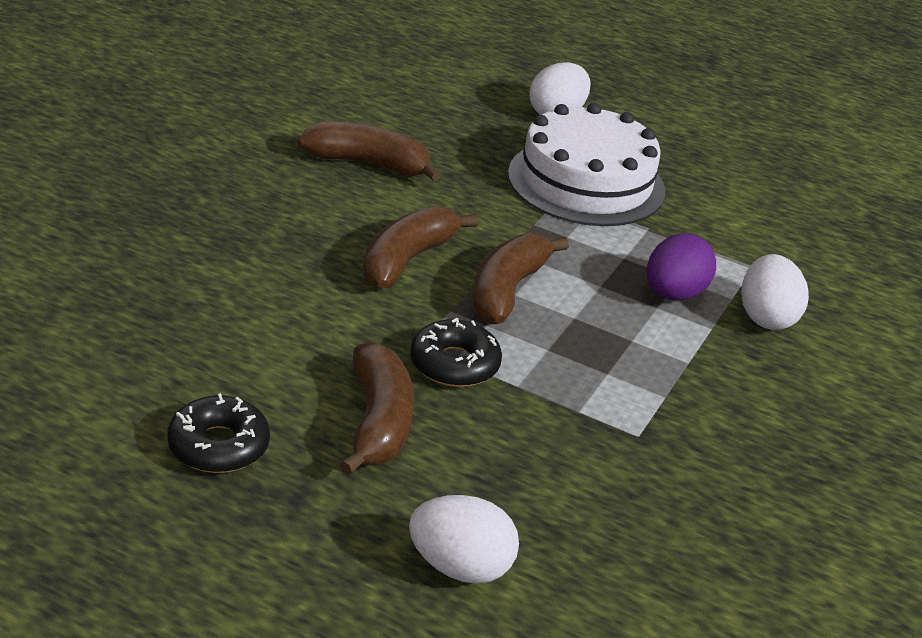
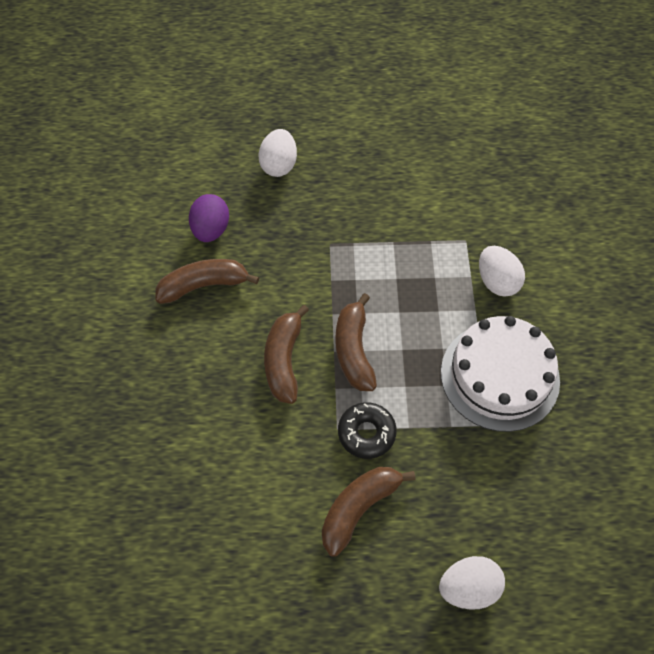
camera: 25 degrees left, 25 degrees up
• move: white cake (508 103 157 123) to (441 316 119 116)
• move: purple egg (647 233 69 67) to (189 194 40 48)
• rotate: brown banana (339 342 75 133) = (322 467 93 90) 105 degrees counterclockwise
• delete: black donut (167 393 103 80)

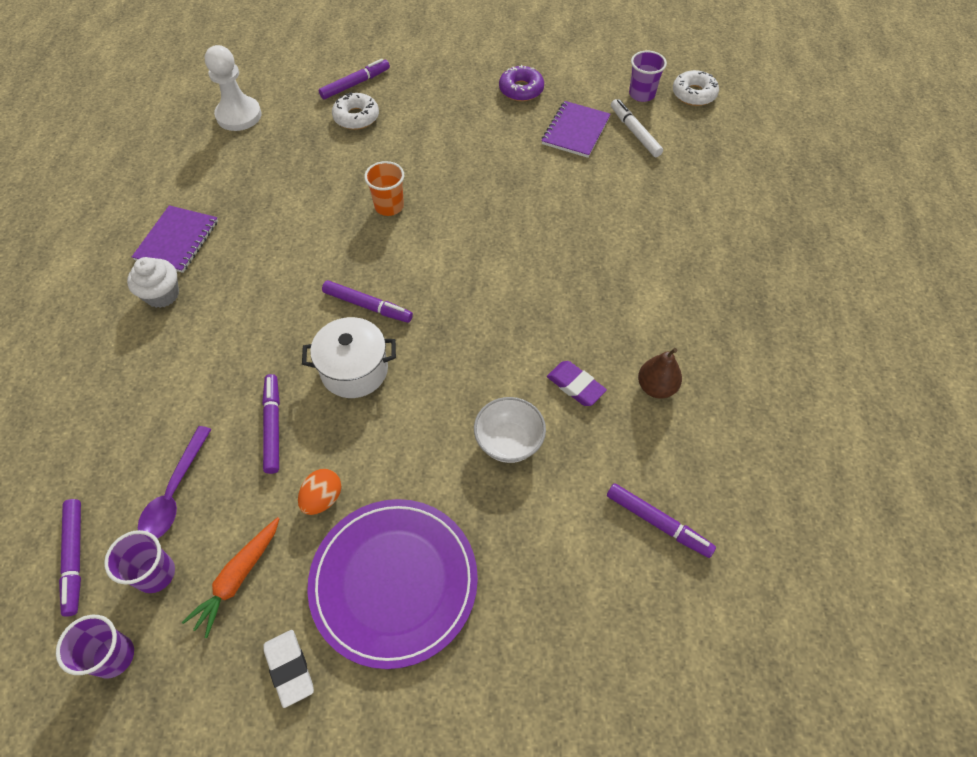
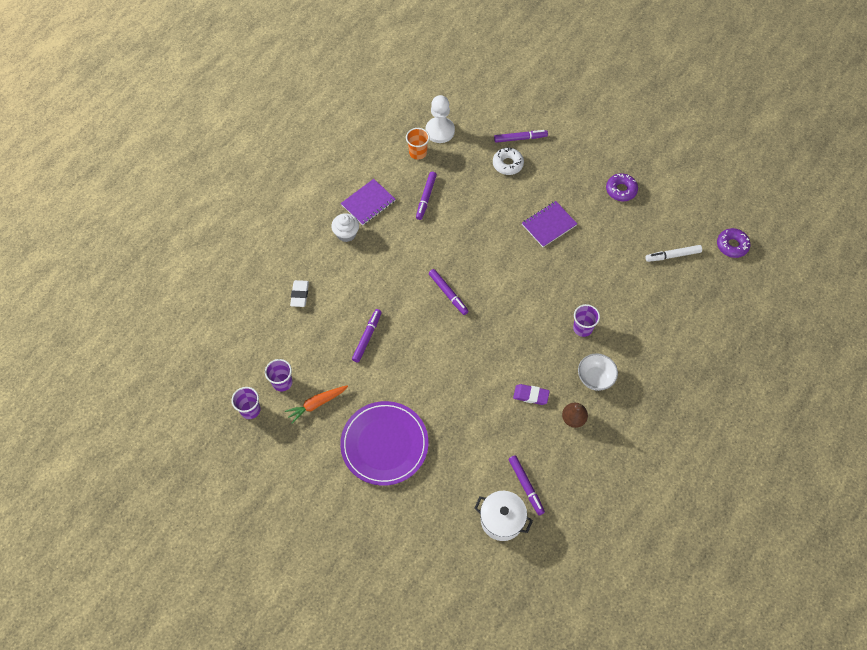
camera: 30 degrees right, 5 degrees up
• move: purple cup (629 51 38 51) to (573 304 27 33)
• recolor: white donut (673 70 46 36) to purple donut (717 228 33 30)
• rotate: white marker (611 99 52 58) = (645 245 57 17) 105 degrees counterclockwise
• move: purple notebook (542 101 69 57) to (522 201 55 46)
• move: orange cup (364 161 40 55) to (406 128 24 32)
• move: white pot (302 317 94 81) to (474 491 59 50)
• rotate: purple eraser (547 361 60 45) = (513 384 37 21) 60 degrees counterclockwise
• move: white bowl (474 397 72 66) to (578 353 40 38)
• delete: purple spoon (138 426 74 113)
• delete: orange egg (298 469 43 46)
• move: purple marker (59 499 22 118) to (416 172 21 48)
• move: white eraser (263 630 51 78) to (290 280 19 27)

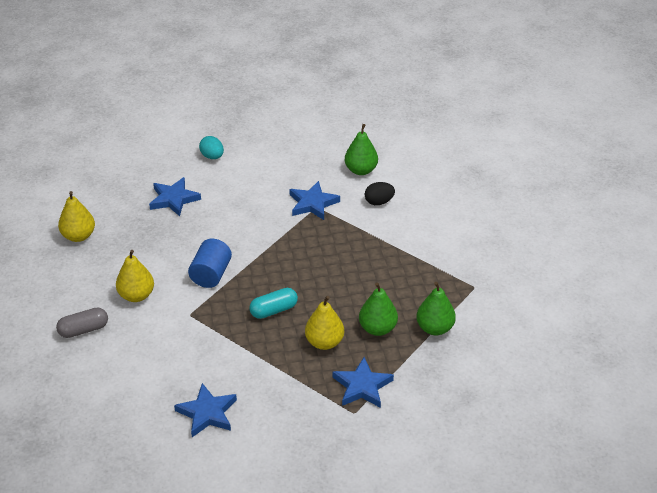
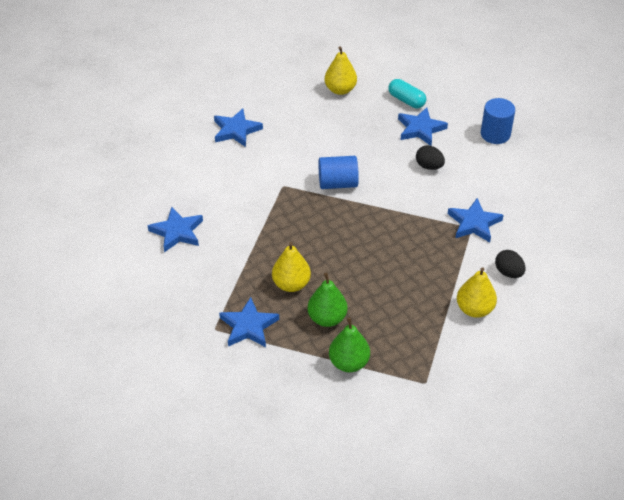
camera: 70 degrees right, 5 degrees up
• delete: green pear (345 124 33 51)
• replace: turquoise egg (199 136 25 23) to blue cylinder (481 98 34 46)
• move: yellow pear (116 250 38 52) to (457 267 40 51)
• move: turquoise capsule (250 288 48 31) to (388 79 38 29)
• replace: grey capsule (56 307 52 31) to blue star (214 108 49 39)
• insert: black egg (416 145 29 25)

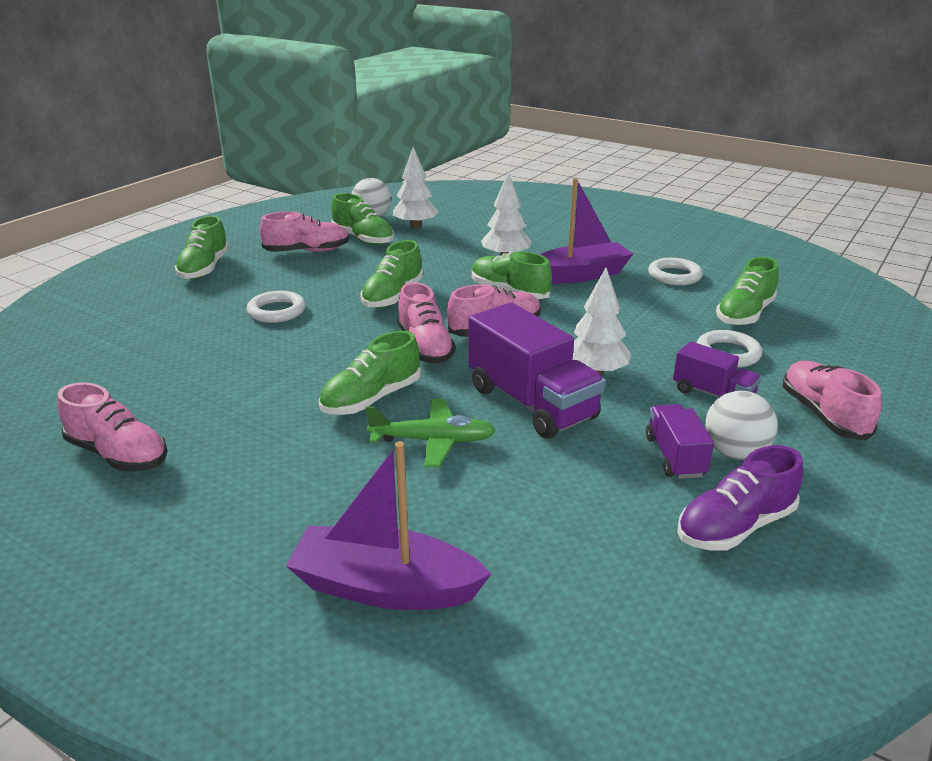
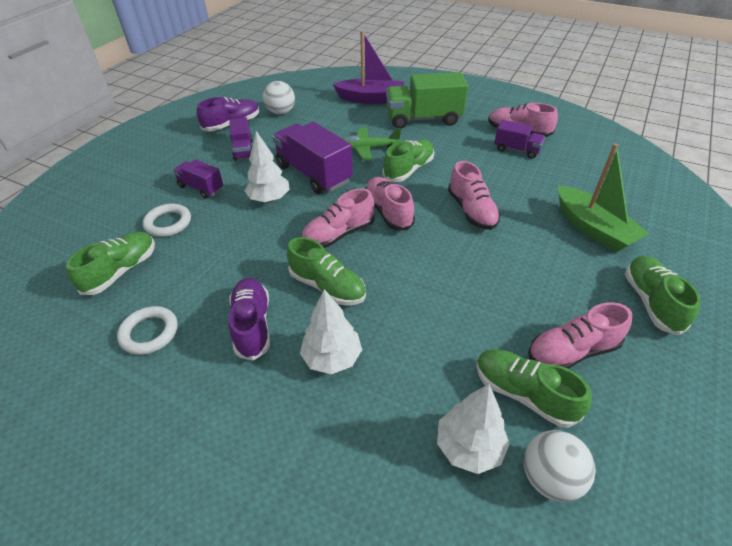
camera: 175 degrees right, 15 degrees up
• replace: purple boat (539 178 94 106) to purple shoe (229 278 41 83)
• delete: green shoe (360 240 63 68)
• delete: white ring (247 291 59 32)
• move: pink shoe (783 361 99 79) to (448 161 52 69)
• move: white ball (705 391 73 69) to (263 81 32 34)
• insert: green truck (386 72 82 57)
• insert: purple truck (494 120 51 39)
• insert: green boat (558 143 91 109)

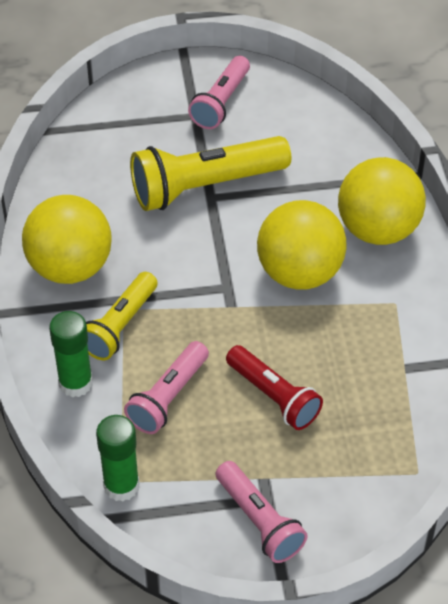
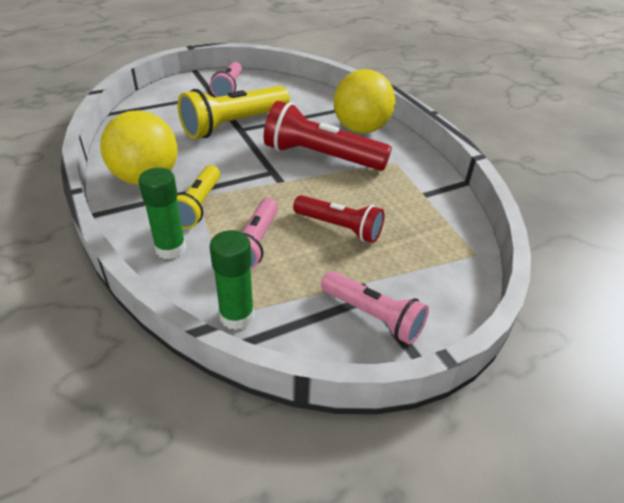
camera: 20 degrees left, 10 degrees down
• replace: yellow ball (257 200 89 90) to red flashlight (264 101 128 70)

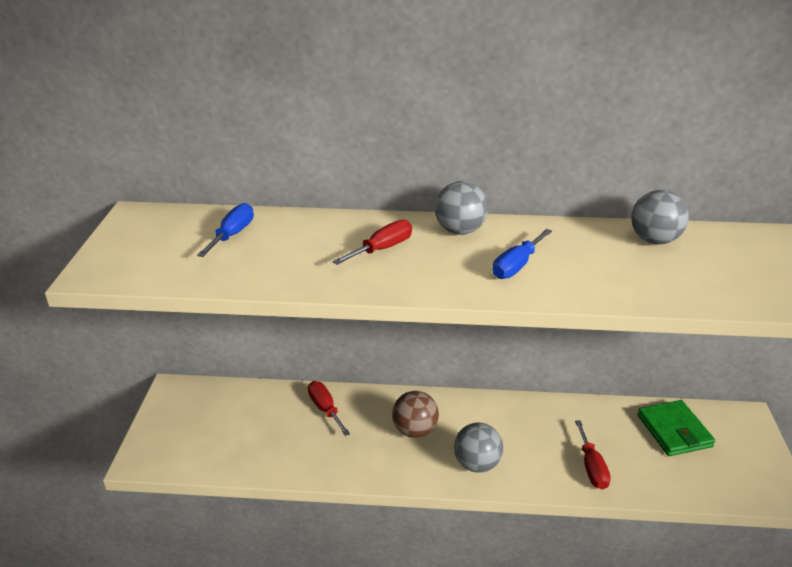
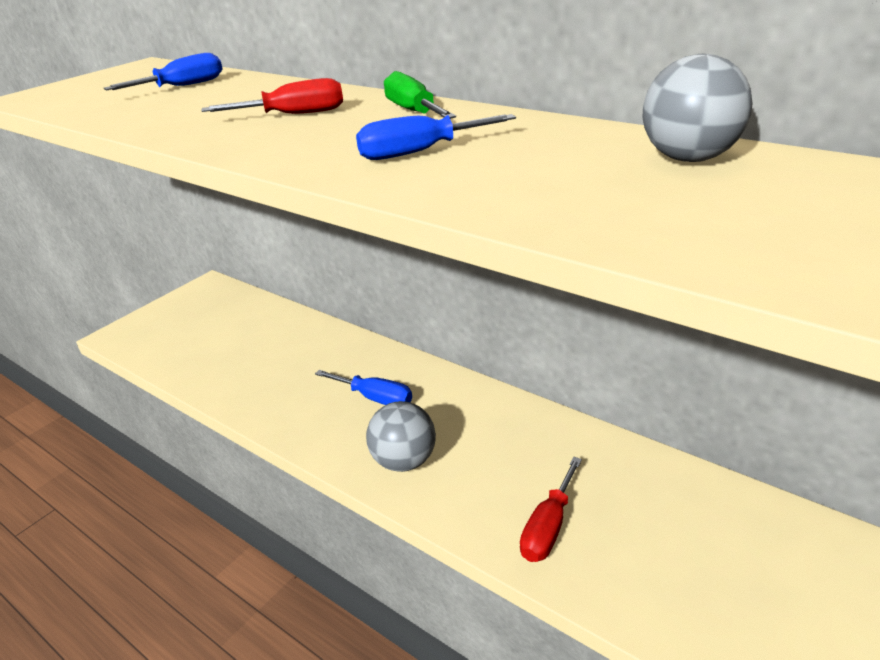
camera: 35 degrees right, 0 degrees up
• replace: grey ball (435 181 53 54) to green screwdriver (384 71 72 48)
• delete: red screwdriver (308 381 42 55)
• replace: brown ball (392 391 47 47) to blue screwdriver (315 370 97 35)
• delete: green wallet (637 400 78 56)

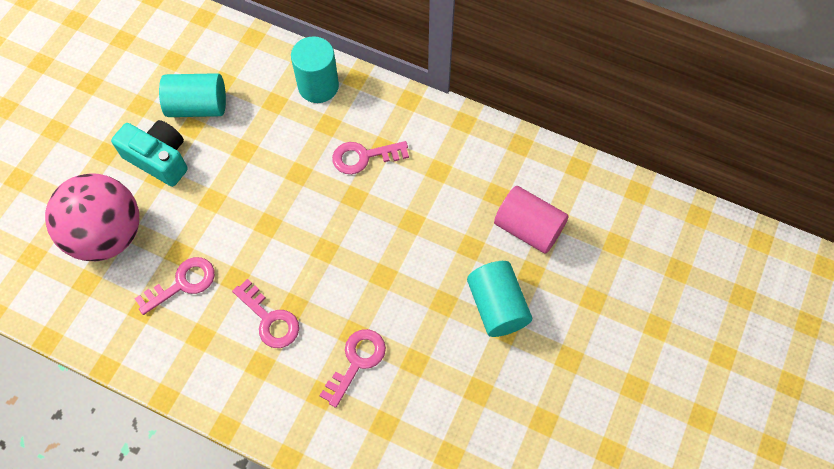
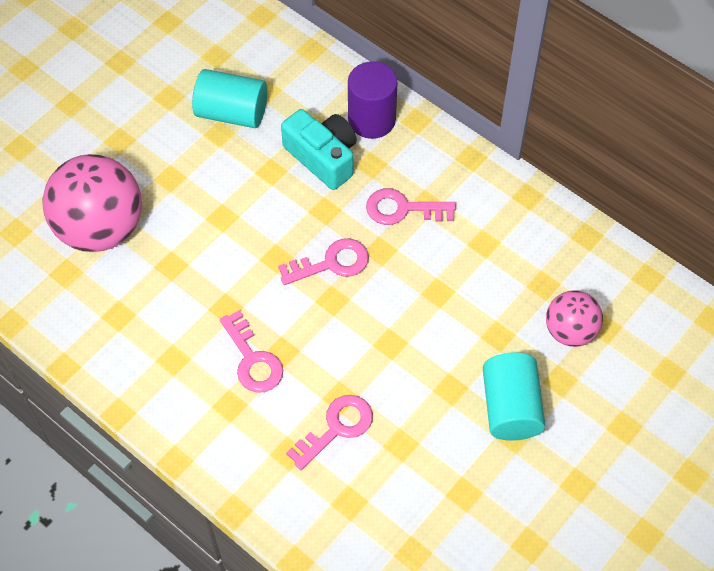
camera: 15 degrees right, 5 degrees down
• recolor: turquoise cylinder (291 36 48 67) to purple cylinder (348 61 50 78)
• move: turquoise camera (111 120 77 67) to (281 109 76 81)
• replace: pink cylinder (494 186 75 68) to pink ball (546 290 57 57)
• move: pink key (134 257 81 58) to (278 238 91 47)

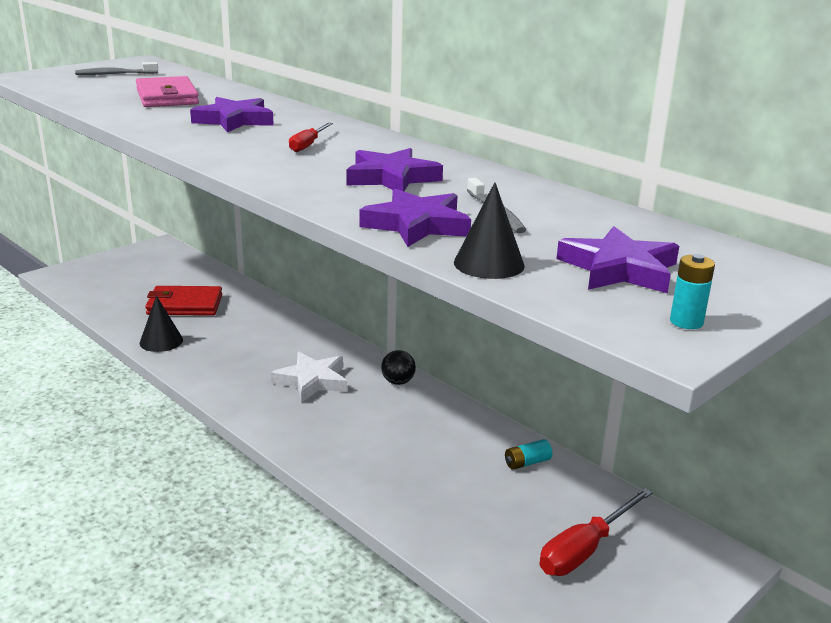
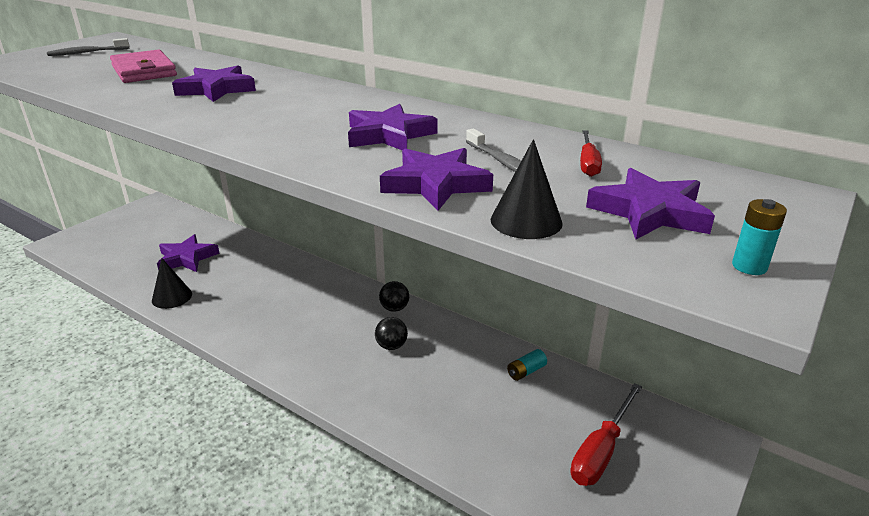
camera: 10 degrees left, 5 degrees up
• move: red screwdriver (289 123 44 29) to (580 130 22 47)
• replace: red wallet (145 286 77 30) to purple star (157 234 63 38)
• delete: white star (271 352 76 51)
• insert: black ball (375 317 33 33)

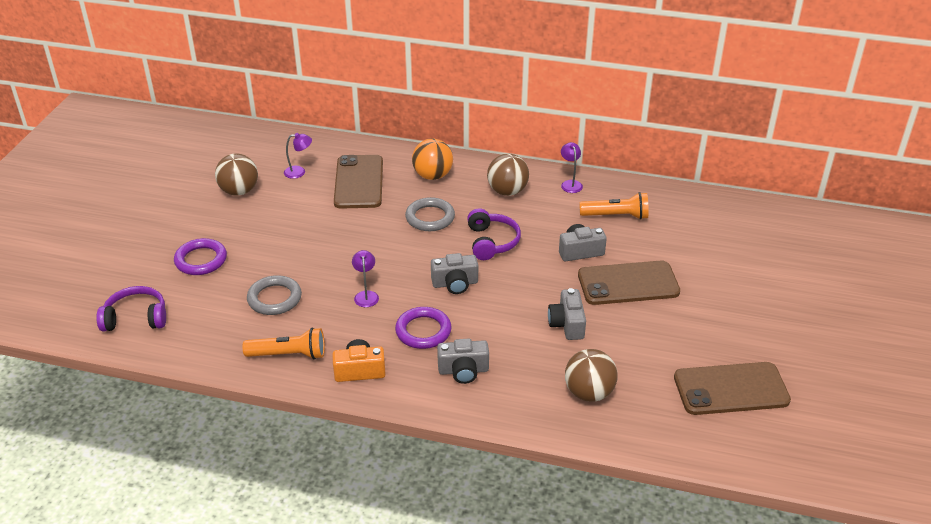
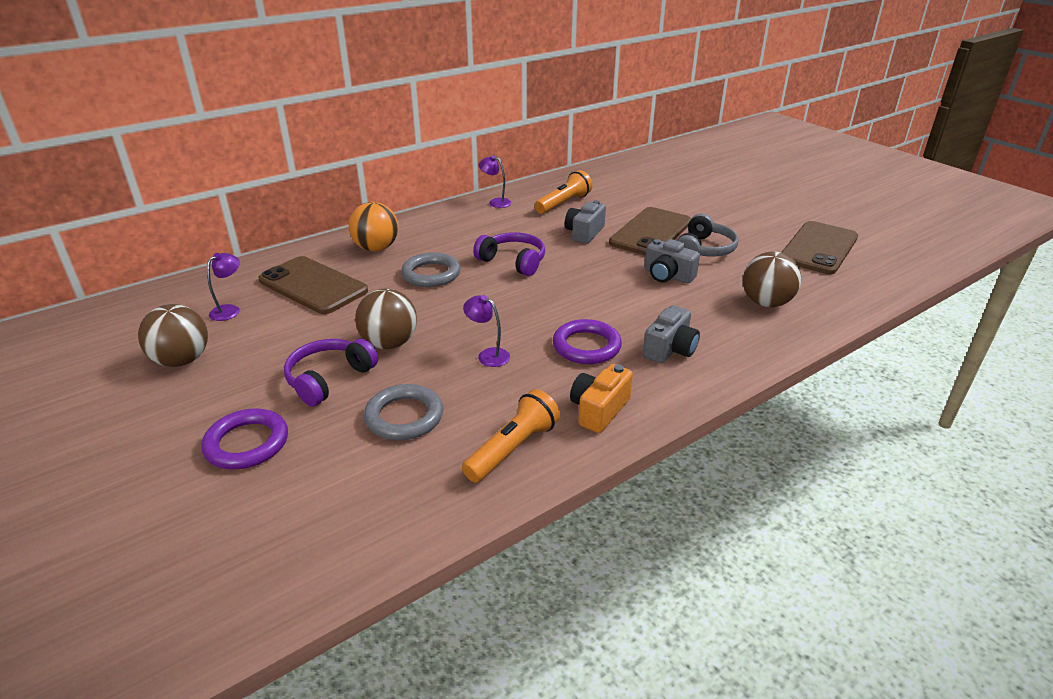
camera: 50 degrees left, 5 degrees down
• move: brown ball (487 154 42 42) to (355 289 62 60)
• delete: grey camera (431 253 47 41)
• move: purple headphones (96 286 70 45) to (284 339 94 67)
• insert: grey headphones (677 214 62 43)

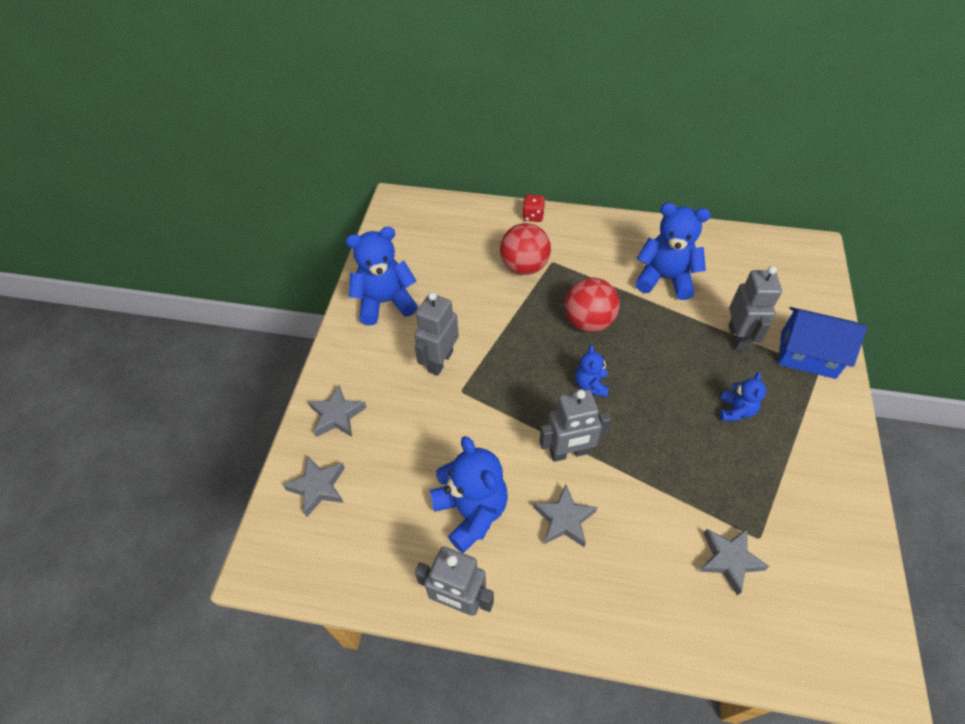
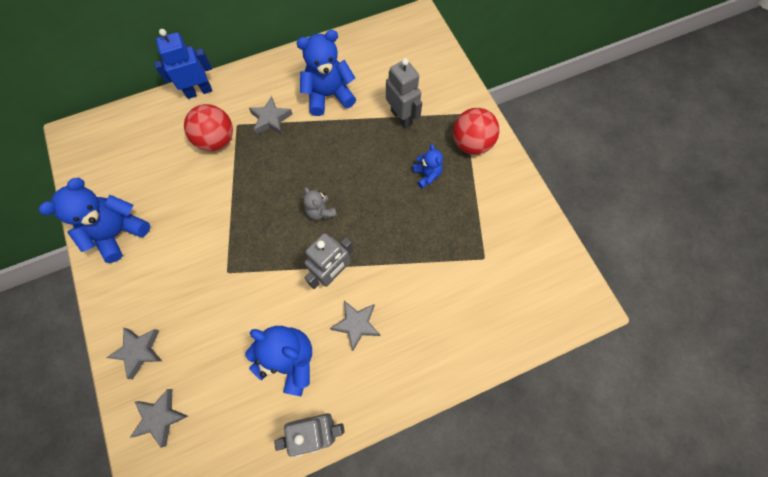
camera: 35 degrees left, 15 degrees up
• replace: red dice (522 194 23 28) to blue robot (154 29 58 70)
• move: red ball (564 277 56 55) to (453 108 47 47)
• delete: grey robot (415 292 44 84)
• delete: blue house (778 307 89 72)
• recolor: blue teddy bear (575 345 34 52) to grey teddy bear (303 187 34 33)
• move: grey star (699 529 71 67) to (249 96 44 39)

